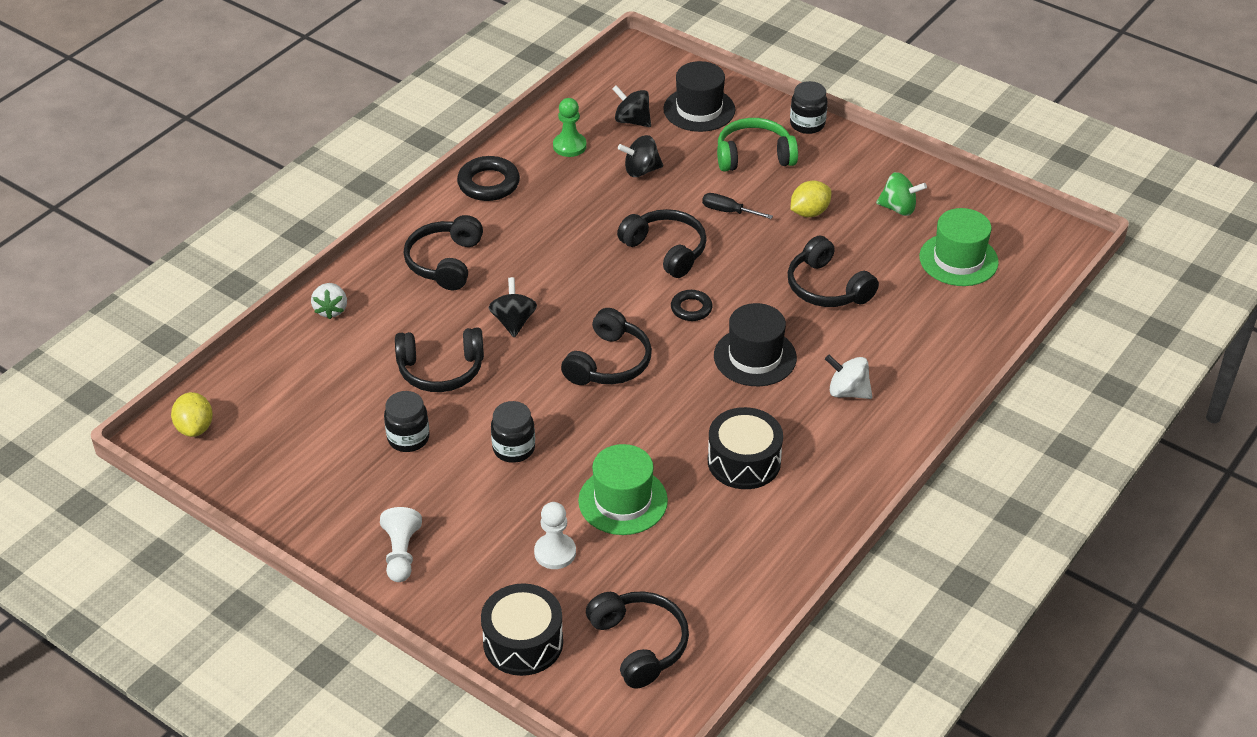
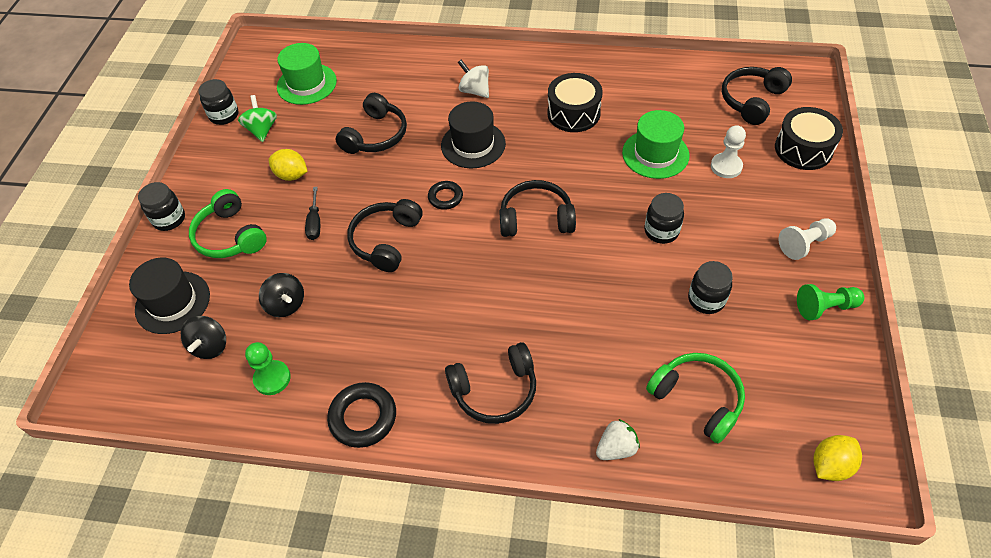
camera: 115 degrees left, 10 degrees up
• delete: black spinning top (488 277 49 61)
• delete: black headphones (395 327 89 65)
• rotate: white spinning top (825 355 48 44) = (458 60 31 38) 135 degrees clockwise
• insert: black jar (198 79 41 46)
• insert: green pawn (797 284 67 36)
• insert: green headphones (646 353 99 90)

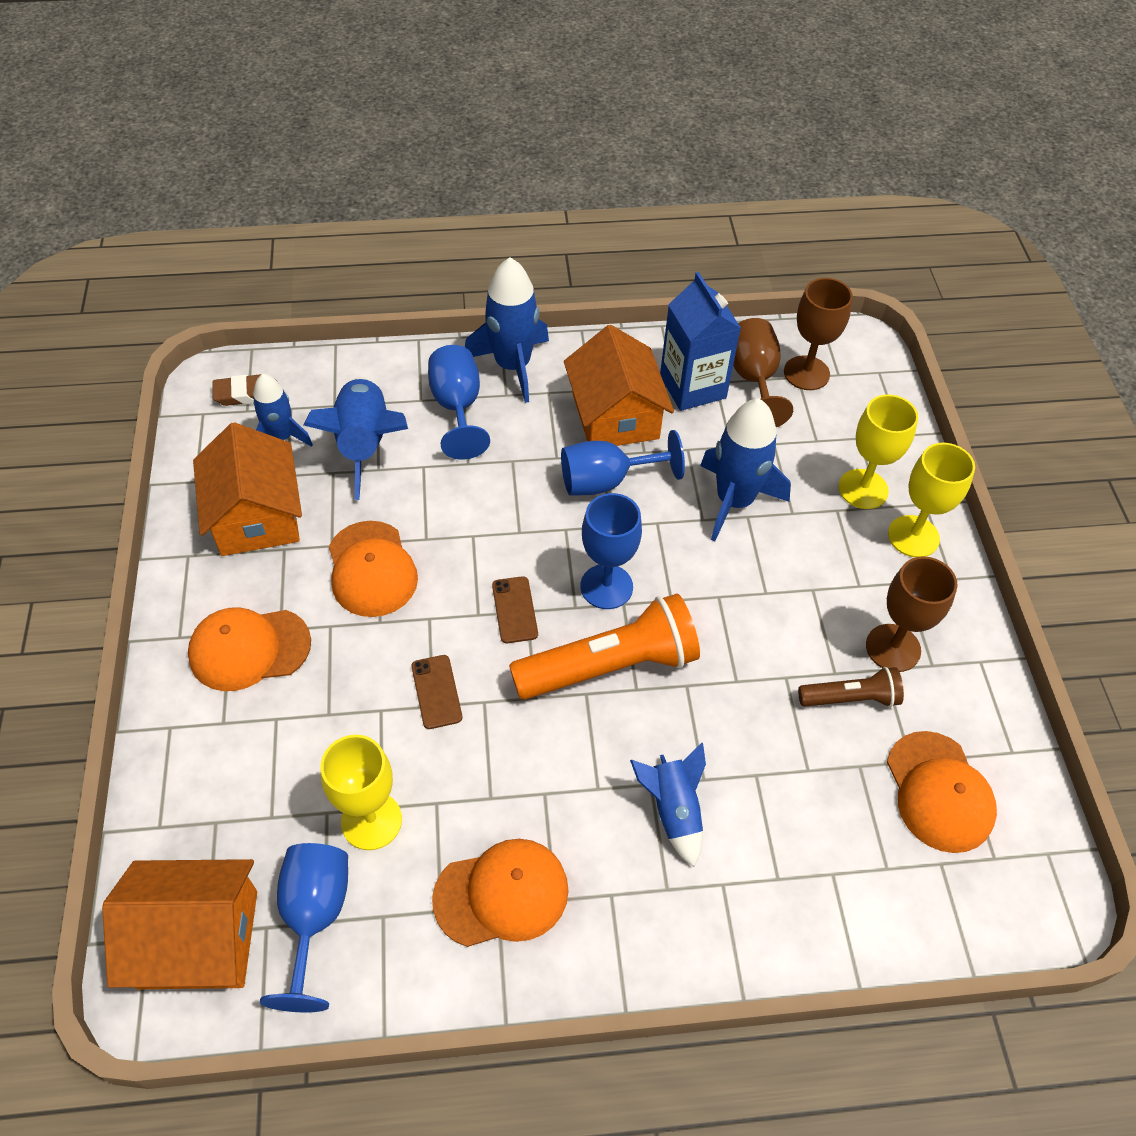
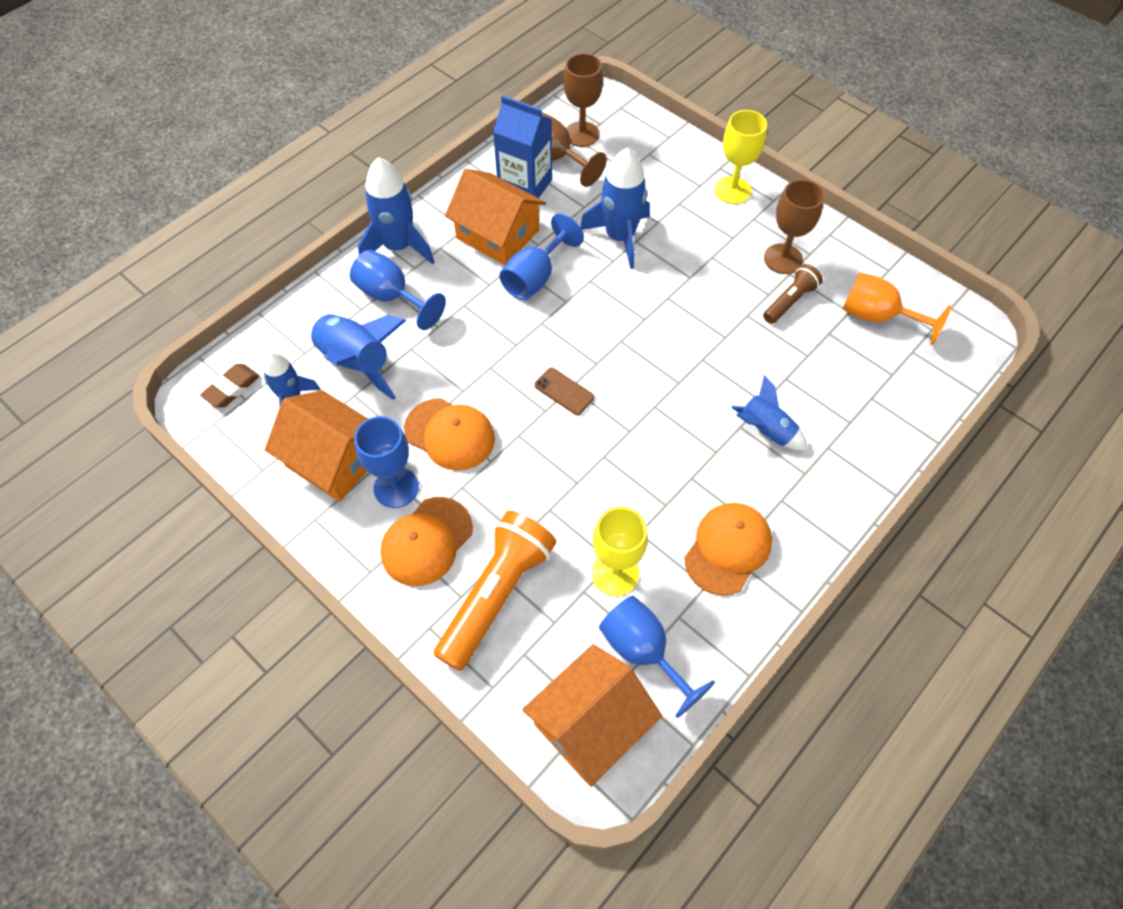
camera: 40 degrees left, 5 degrees up
• delete: yellow goblet (838 394 80 115)
• move: blue goblet (580 493 62 116) to (354 416 65 92)
• move: orange flashlight (509 594 191 106) to (434 511 122 160)
• delete: brown phone (411 655 51 74)
• replace: orange cap (887 731 110 122) to orange goblet (843 272 108 73)

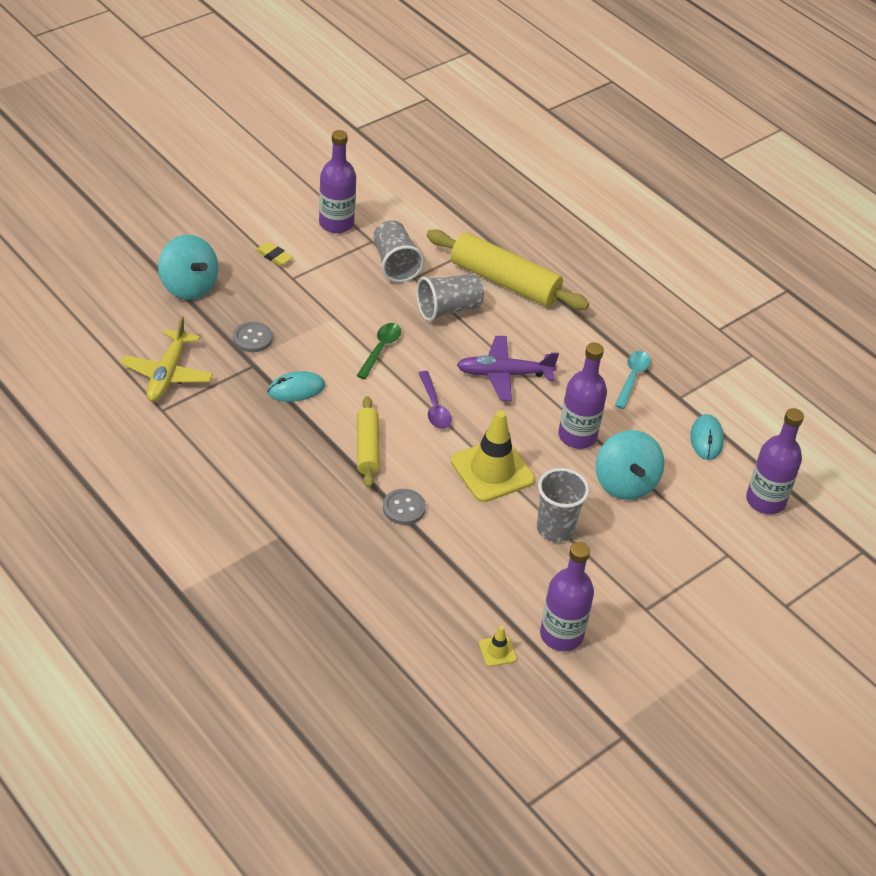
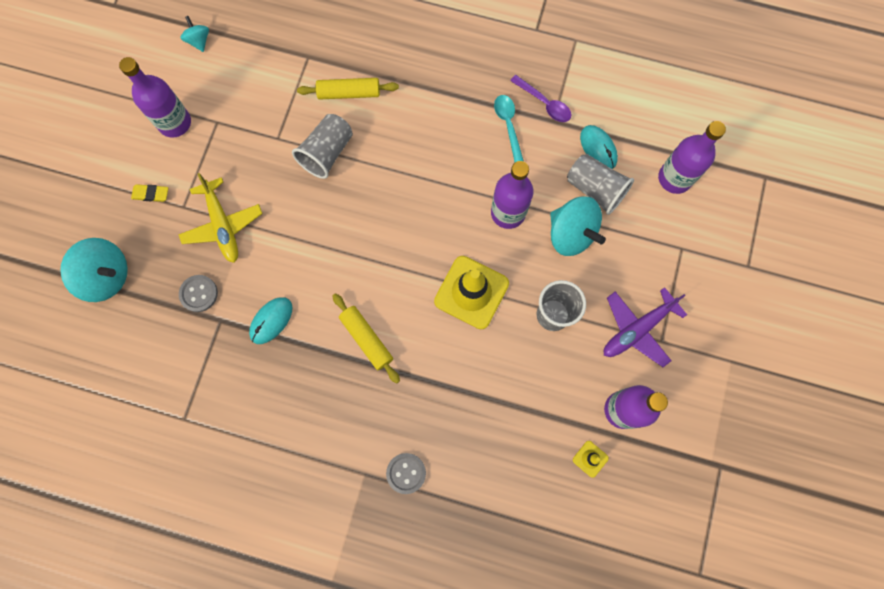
camera: 30 degrees left, 30 degrees up
• move: grey cup (373 220 51 62) to (567 154 67 61)
• resize: yellow rolling pin (427 229 162 81) = (297 78 102 22) x0.58
• move: yellow plane (120 316 93 86) to (178 173 85 90)
• delete: green spoon (357 323 44 56)
• move: purple plane (457 336 102 65) to (604 287 83 80)
• move: purple spoon (419 371 33 58) to (510 75 61 47)
• move: grey button (383 489 43 36) to (386 453 40 41)
• insert: turquoise spinning top (181 16 28 36)

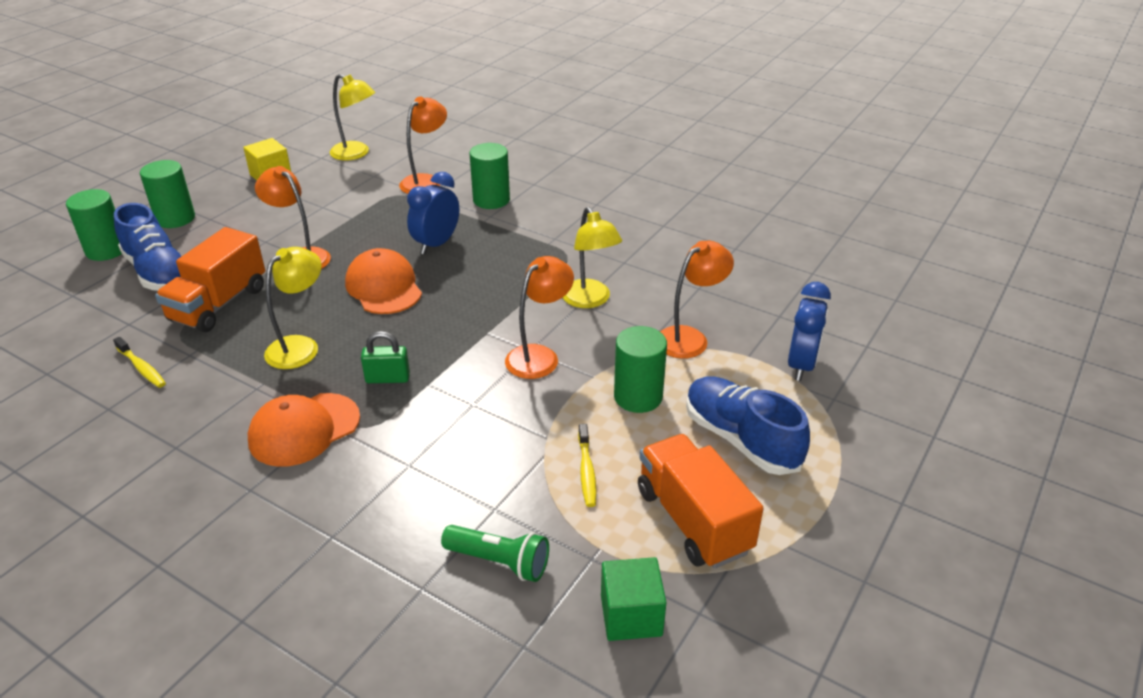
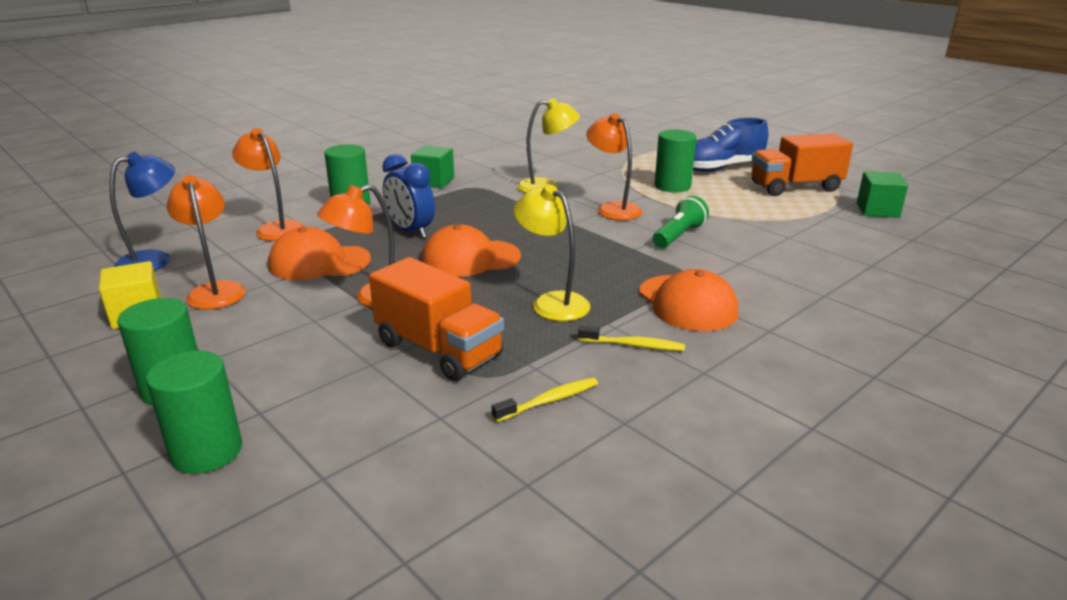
camera: 75 degrees left, 10 degrees down
• recolor: yellow lamp (330 74 45 87) to blue lamp (109 152 66 119)
• delete: blue shoe (114 203 67 88)
• move: orange lamp (660 241 74 118) to (167 175 79 135)
• delete: blue clock (788 282 43 99)
• delete: green padlock (361 331 49 52)
• move: yellow toothbrush (578 424 19 83) to (578 326 107 25)
• move: green flashlight (441 525 108 57) to (653 195 56 53)
• insert: green cube (411 145 43 43)
• insert: orange cap (268 227 103 53)

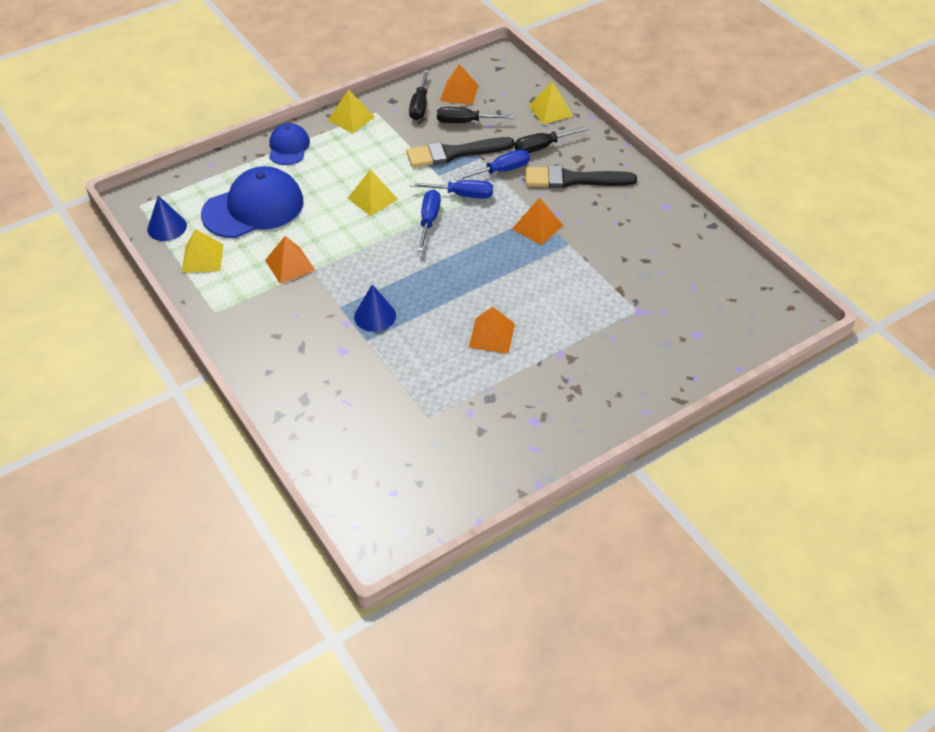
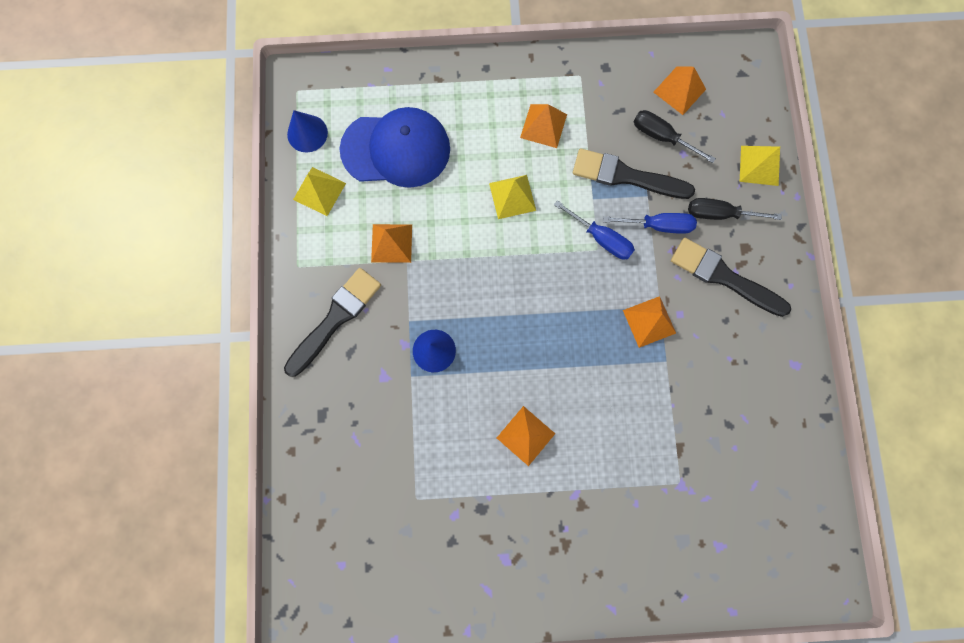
camera: 30 degrees right, 30 degrees up
• delete: black screwdriver (409 70 20 50)
• delete: yellow pyramid (328 89 47 45)
• delete: blue cap (269 123 41 42)
• delete: blue screwdriver (417 189 24 63)
• insert: orange pyramid (520 104 47 44)
• insert: black brush (284 268 97 108)

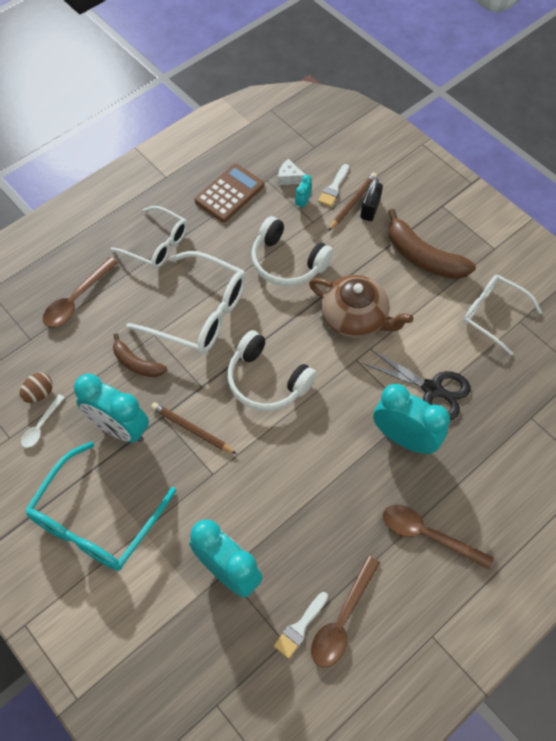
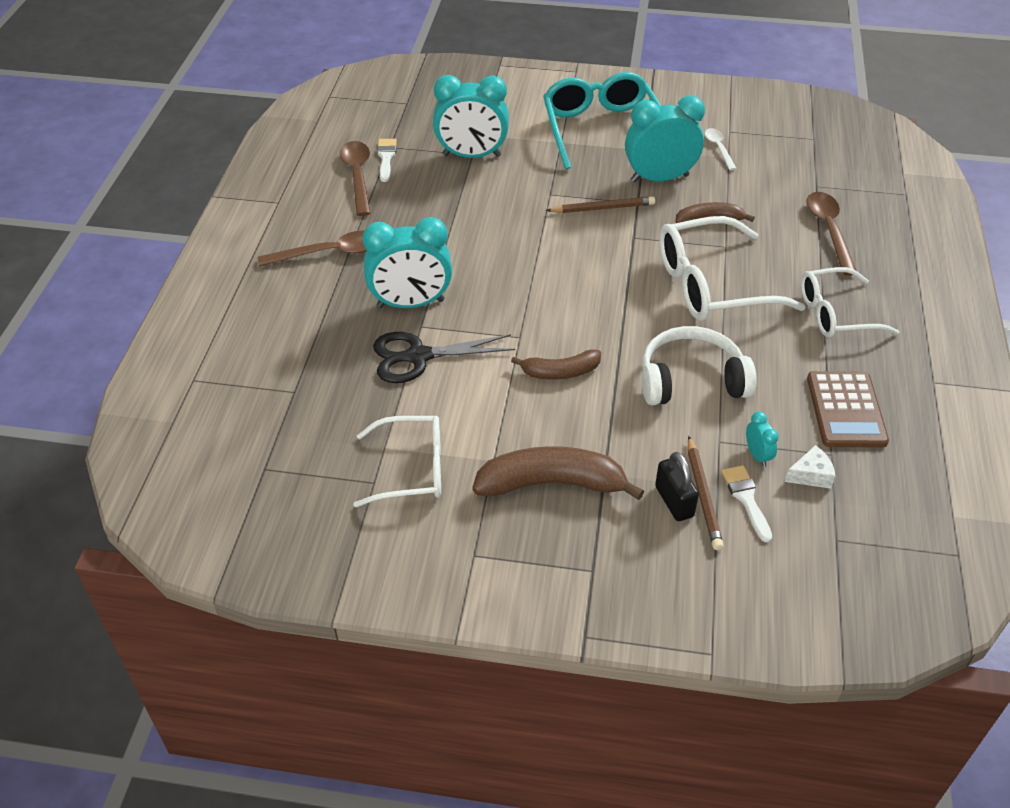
camera: 140 degrees right, 15 degrees down
• replace: brown teapot (309 275 104 63) to brown banana (511 349 90 31)
• delete: white headphones (227 330 90 81)
• delete: brown egg (20 373 33 30)

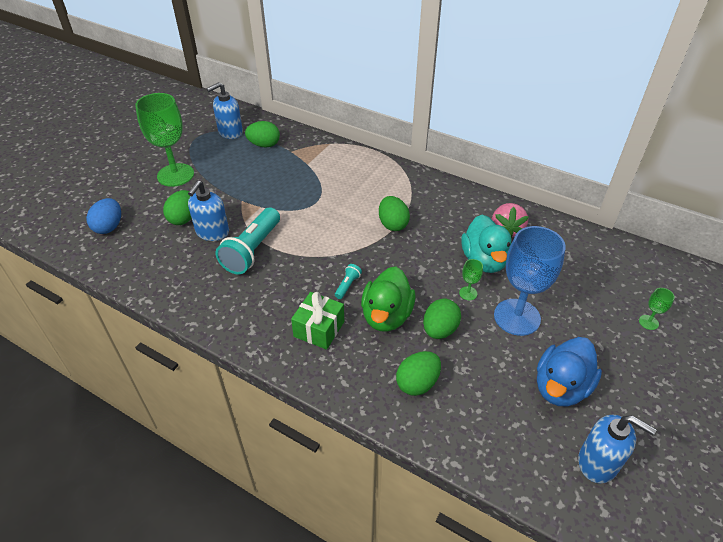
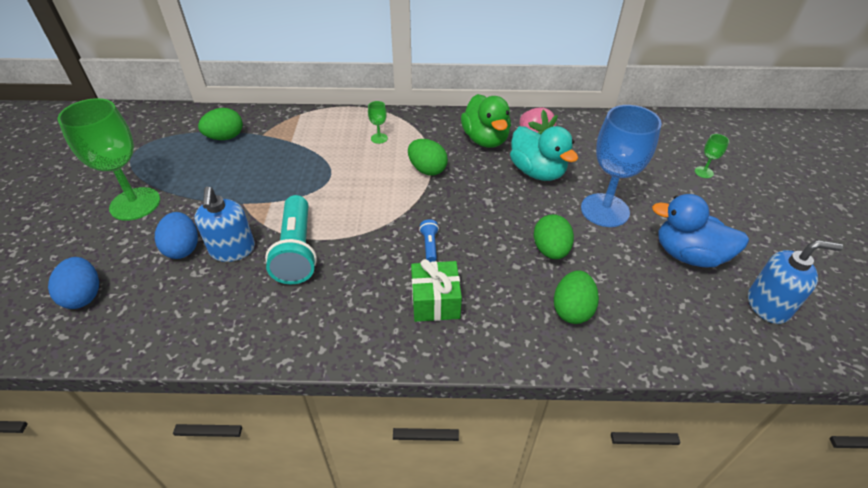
camera: 30 degrees left, 0 degrees up
• delete: blue soap dispenser (207 82 36 57)
• recolor: green egg (163 190 29 35) to blue egg (155 212 43 47)
• move: green goblet (459 259 24 41) to (368 101 20 43)
• recolor: turquoise flashlight (335 264 27 35) to blue flashlight (419 219 20 43)
• move: green duck (361 266 55 66) to (461 94 50 54)
• rotate: blue duck (537 337 65 70) = (652 194 97 73) 105 degrees clockwise

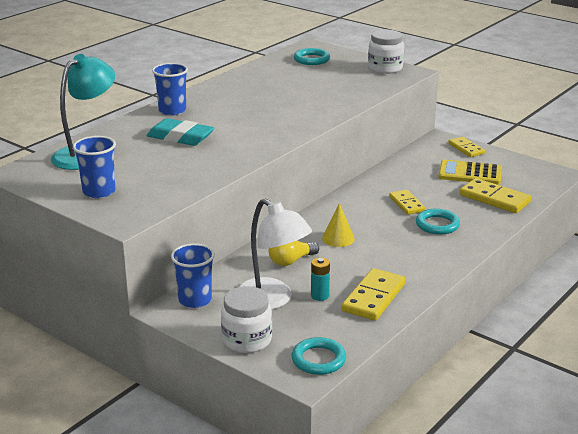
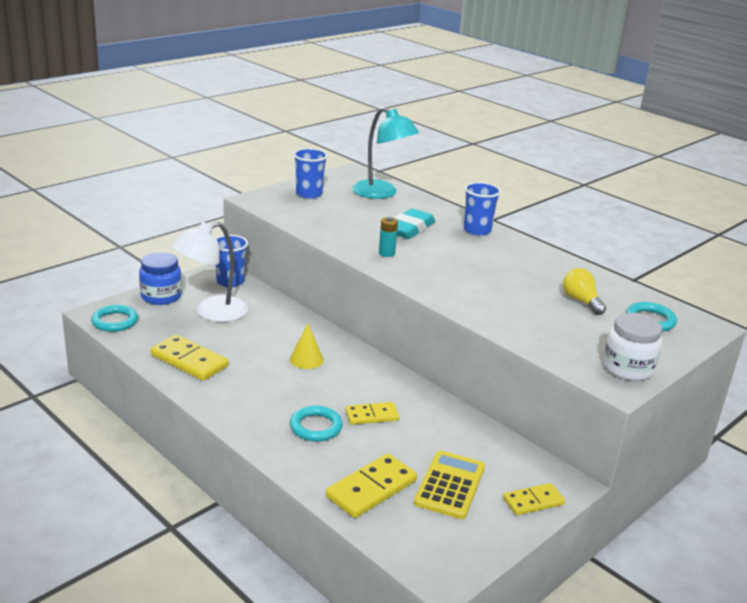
camera: 95 degrees right, 0 degrees up
• move: yellow light bulb (269 240 50 26) to (563 268 43 47)
• move: turquoise battery (311 257 19 44) to (379 217 19 40)
• recolor: white jar (221 286 51 67) to blue jar (139 252 43 53)

